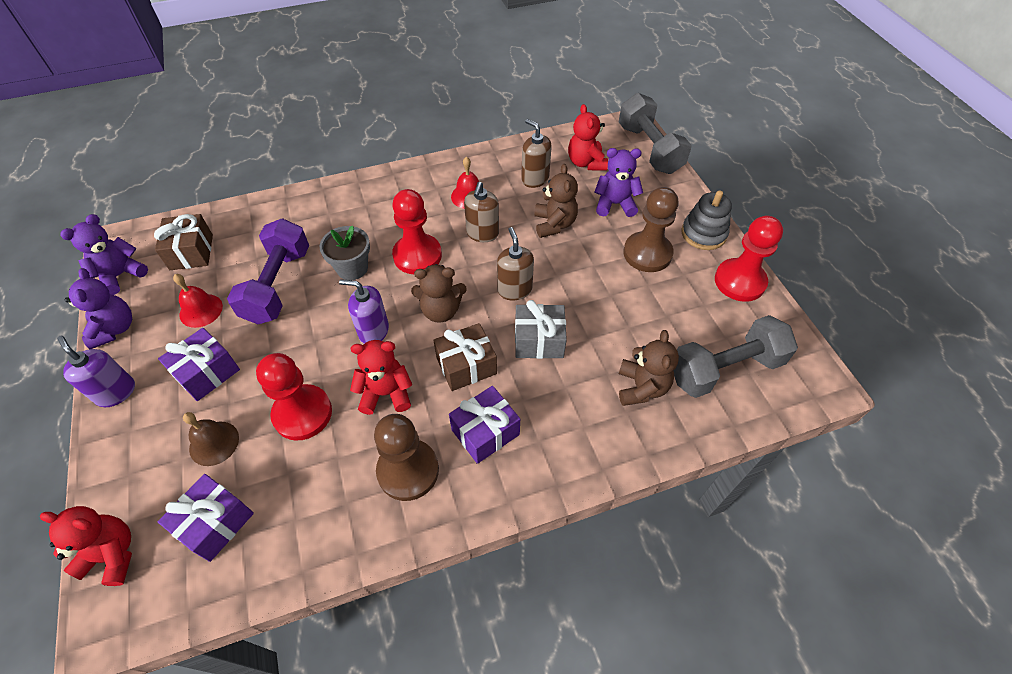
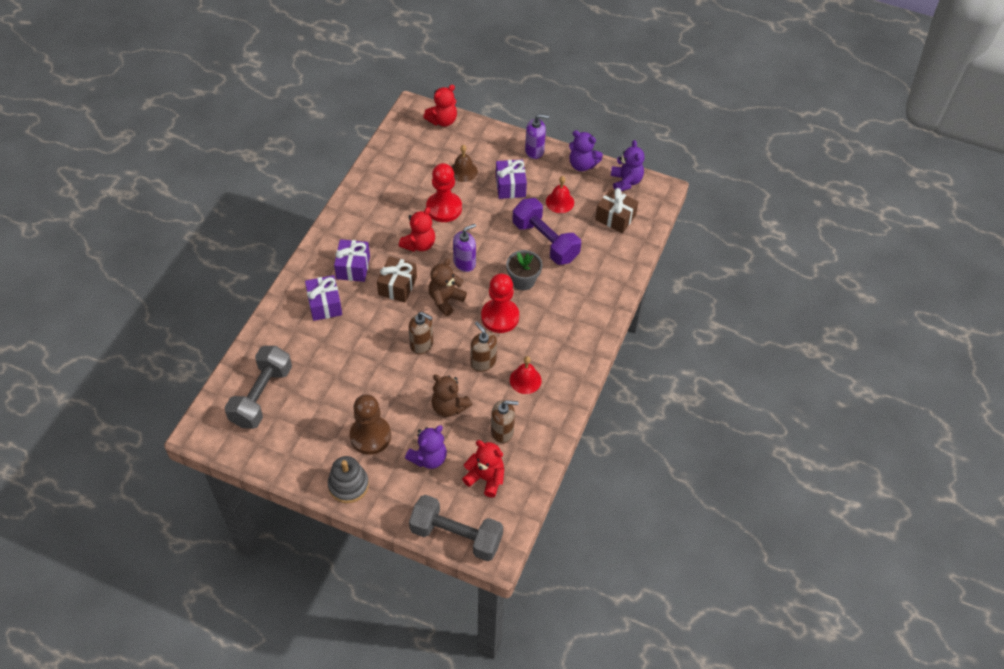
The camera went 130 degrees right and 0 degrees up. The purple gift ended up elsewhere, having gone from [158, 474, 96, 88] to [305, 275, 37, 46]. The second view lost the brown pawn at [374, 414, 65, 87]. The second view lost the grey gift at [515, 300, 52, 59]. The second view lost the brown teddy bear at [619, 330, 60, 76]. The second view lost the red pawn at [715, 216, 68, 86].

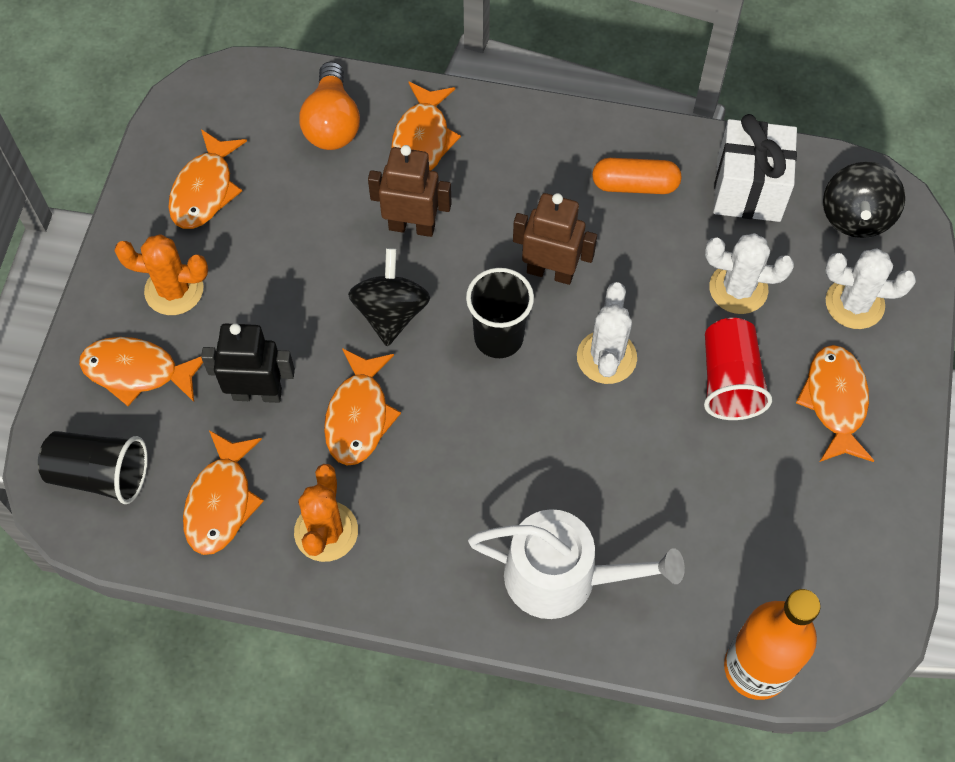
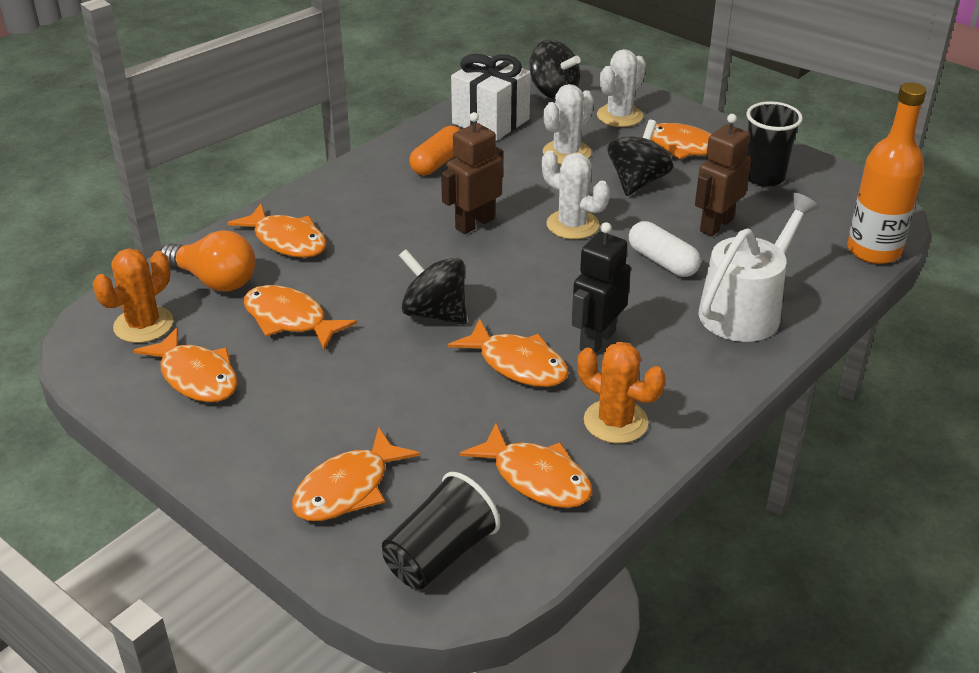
The camera went 60 degrees left and 25 degrees down. The orange cactus ended up elsewhere, having gone from [114, 234, 94, 81] to [93, 248, 80, 95]. The second view gained the orange fish at [244, 285, 113, 65]. The black robot ended up elsewhere, having gone from [201, 323, 94, 80] to [572, 222, 59, 131]. Where the red cup stood at [704, 318, 68, 102], the black spinning top came to stand at [608, 120, 65, 76]. The second view gained the white capsule at [629, 221, 72, 56]. The brown robot ended up elsewhere, having gone from [368, 145, 84, 92] to [695, 114, 56, 122]. The black cup ended up elsewhere, having gone from [466, 268, 68, 90] to [746, 101, 57, 86].

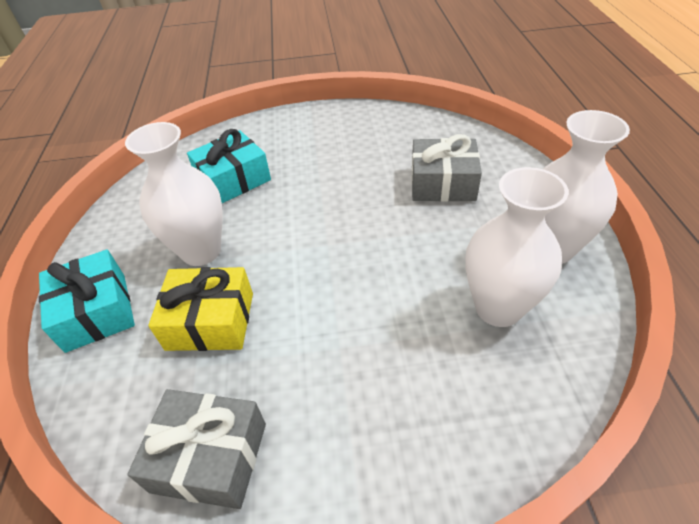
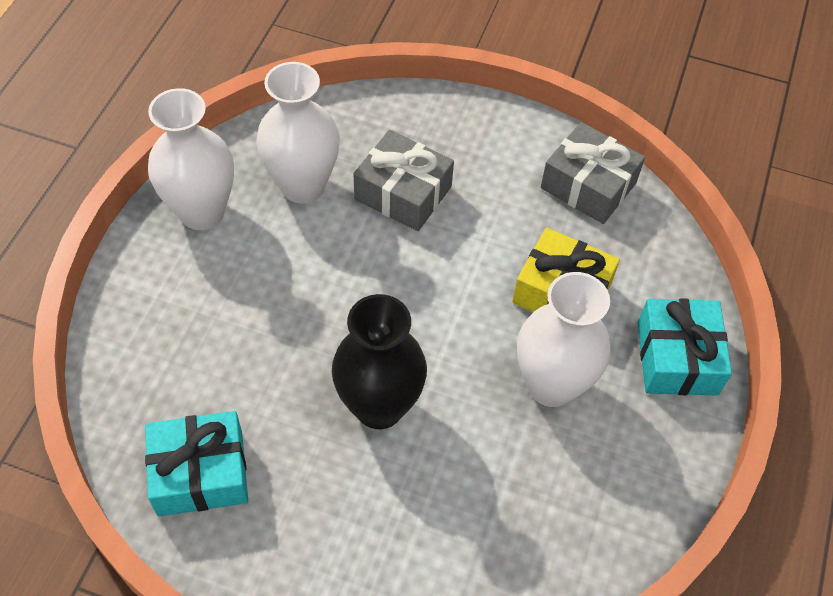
The camera went 160 degrees left and 10 degrees up. The turquoise gift ended up elsewhere, having gone from [187, 129, 84, 74] to [145, 411, 103, 106]. The second view gained the black vase at [332, 294, 95, 135]. The grey gift ended up elsewhere, having gone from [411, 134, 71, 68] to [353, 130, 101, 101].

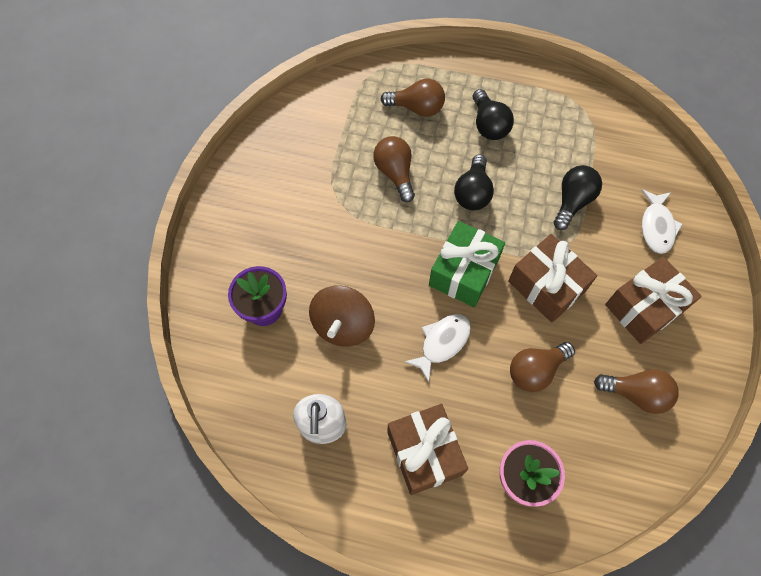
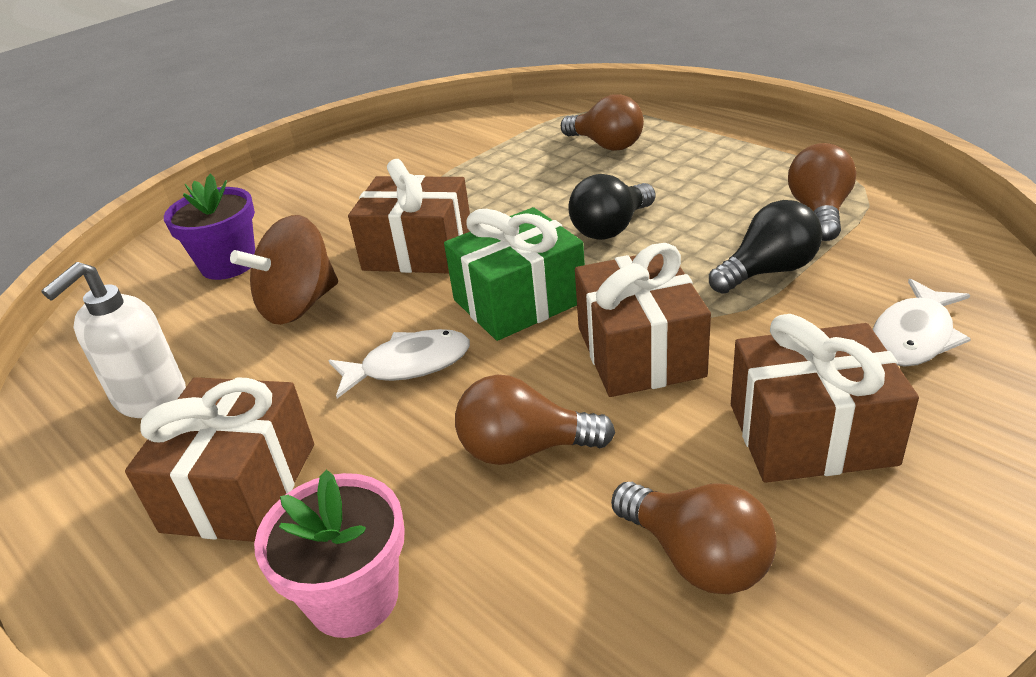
The camera went 35 degrees right and 30 degrees down. The second view gained the brown gift at [348, 159, 122, 114]. The brown light bulb ended up elsewhere, having gone from [373, 136, 42, 66] to [788, 143, 68, 98]. The second view lost the black light bulb at [473, 89, 41, 51].

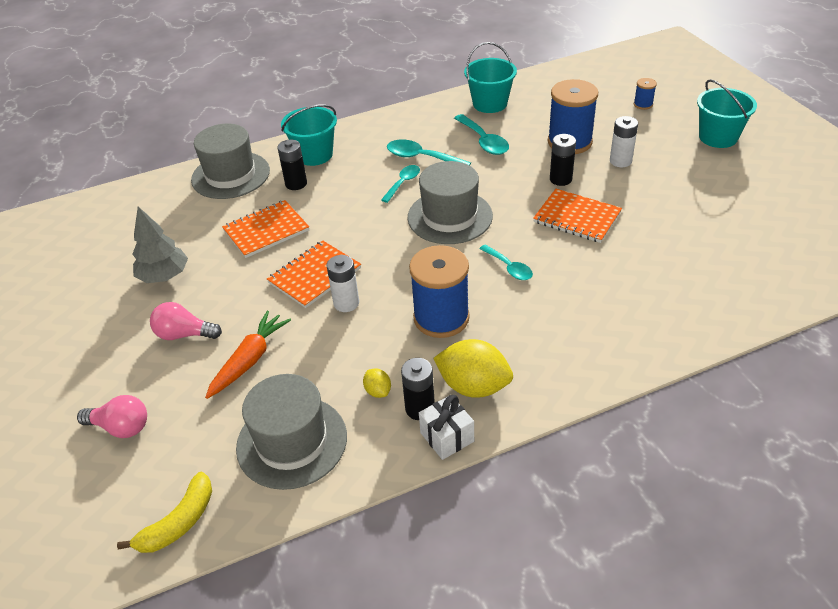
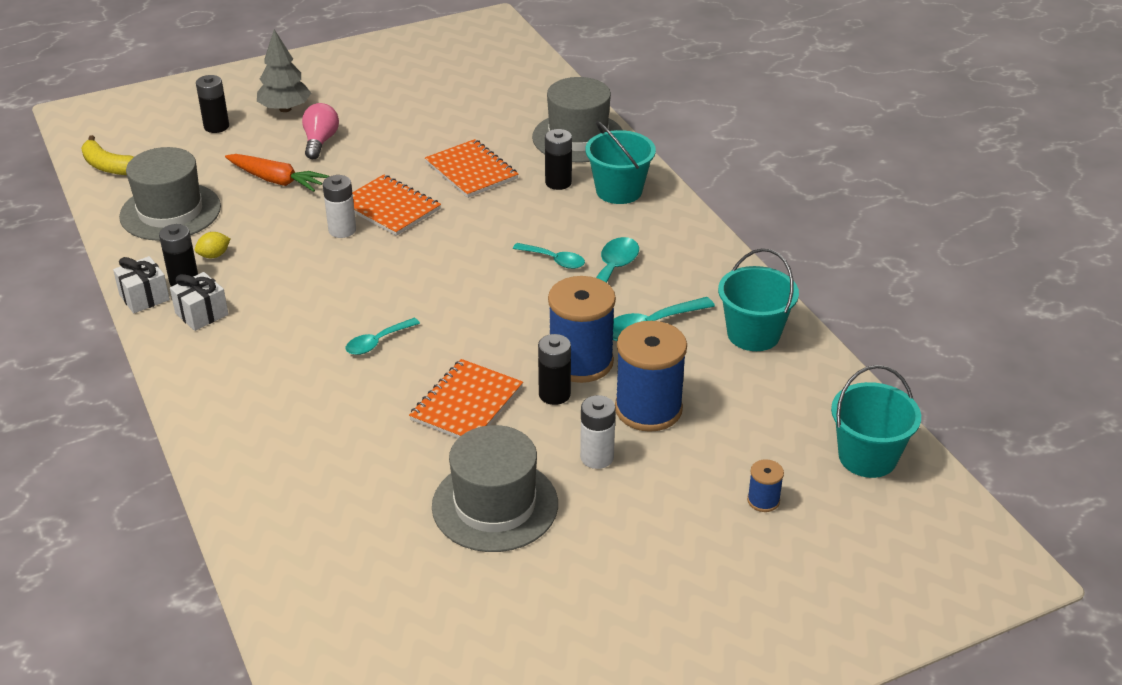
The camera went 85 degrees right and 5 degrees down. Where the yellow lemon stood at [433, 339, 80, 59], the white gift came to stand at [170, 272, 58, 59]. Where the pink light bulb stood at [77, 395, 70, 43], the black battery came to stand at [196, 75, 33, 58]. The grey tree ended up elsewhere, having gone from [133, 207, 55, 76] to [257, 29, 54, 83]. The grey hat ended up elsewhere, having gone from [408, 161, 85, 83] to [432, 425, 126, 127]. The blue spool ended up elsewhere, having gone from [409, 245, 61, 93] to [548, 276, 68, 107]. The turquoise bucket ended up elsewhere, having gone from [697, 79, 60, 69] to [831, 365, 90, 113].

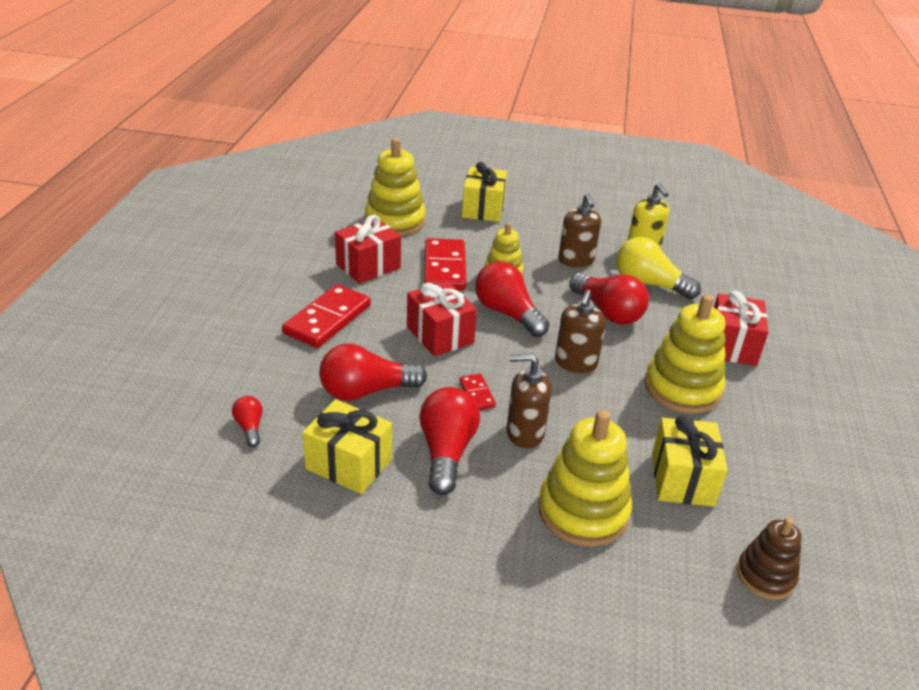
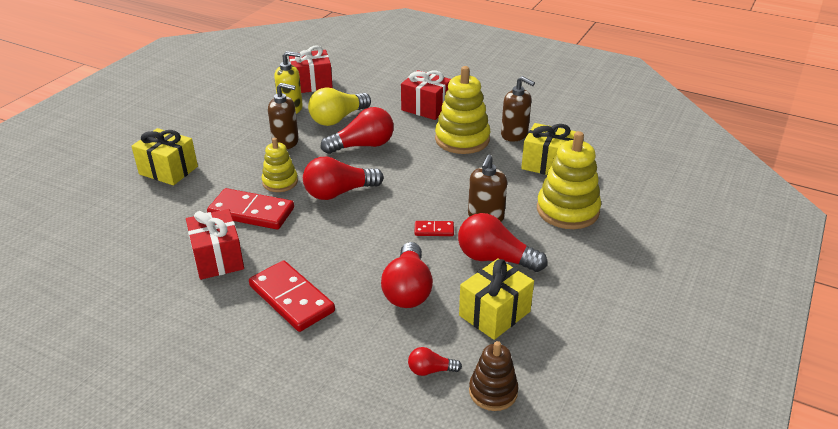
The camera went 70 degrees left and 0 degrees up. The red gift ended up elsewhere, having gone from [407, 281, 70, 75] to [289, 46, 44, 47]. The brown stacking toy ended up elsewhere, having gone from [737, 518, 65, 82] to [469, 341, 50, 70]. The brown soap dispenser ended up elsewhere, having gone from [555, 290, 51, 83] to [501, 76, 34, 66]. The second view lost the yellow stacking toy at [365, 138, 61, 98].

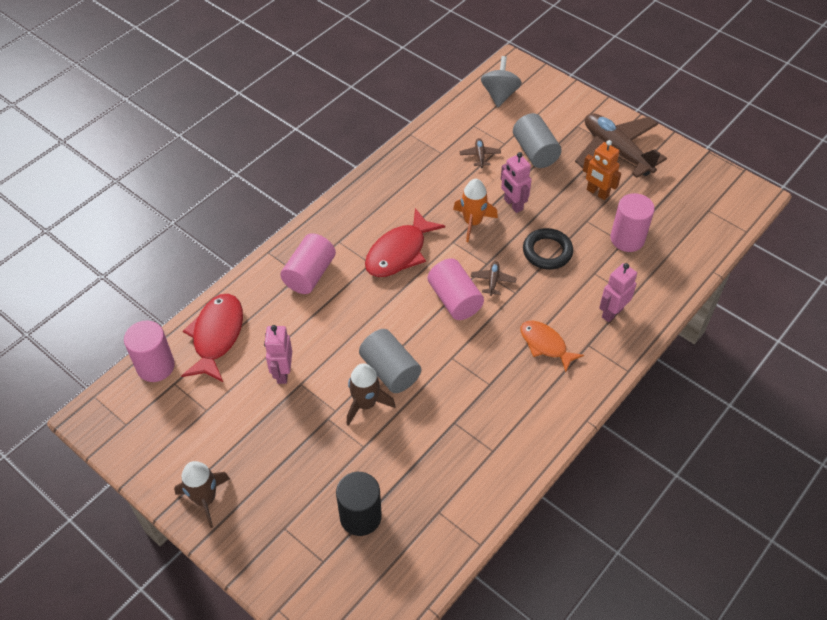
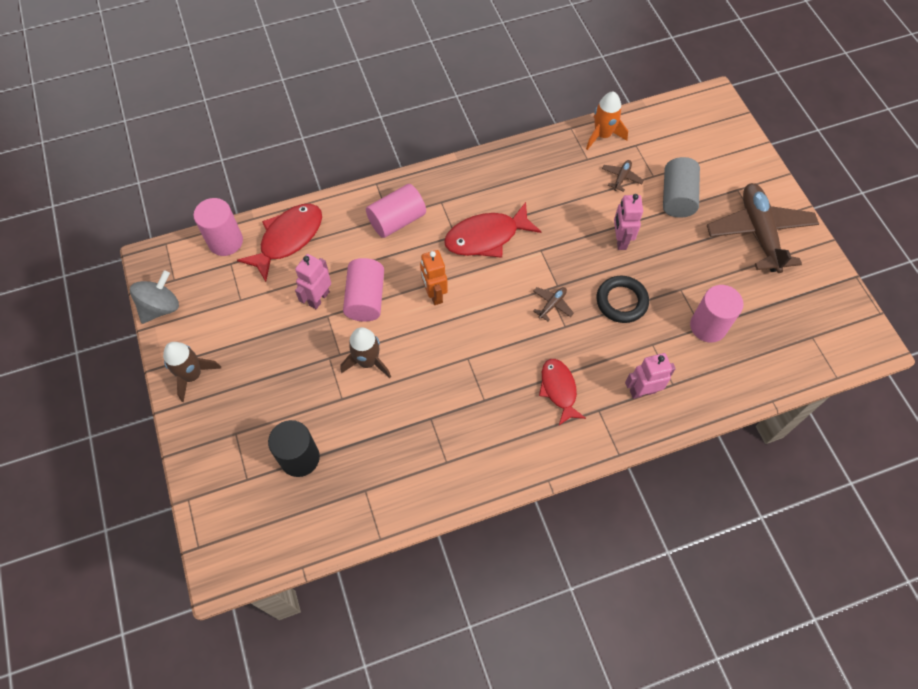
The camera went 30 degrees right and 10 degrees up. The grey spinning top ended up elsewhere, having gone from [481, 56, 41, 51] to [130, 270, 49, 54]. The pink cylinder ended up elsewhere, having gone from [428, 258, 56, 62] to [343, 258, 41, 64]. The orange robot ended up elsewhere, having gone from [583, 140, 38, 60] to [420, 250, 28, 55]. What was the orange fish at [521, 321, 63, 51] turned into the red fish at [539, 359, 47, 66]. The orange rocket ended up elsewhere, having gone from [453, 179, 45, 63] to [586, 92, 42, 58]. The second view lost the grey cylinder at [359, 329, 62, 64].

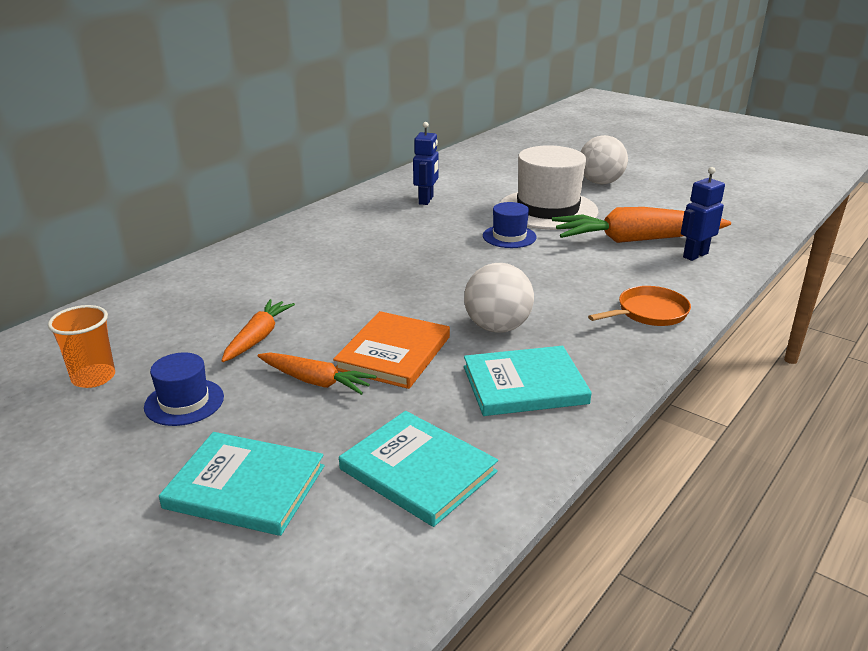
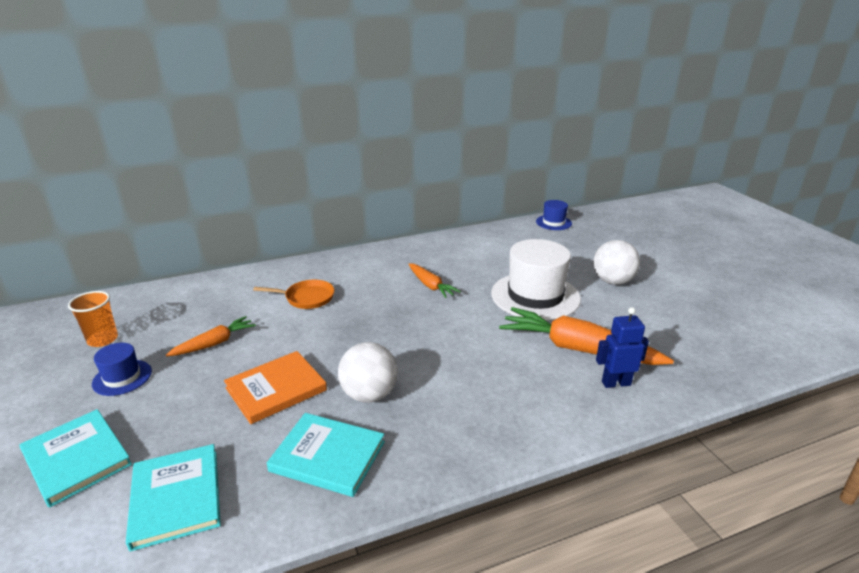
The camera went 30 degrees right and 0 degrees up. The orange pan ended up elsewhere, having gone from [588, 286, 103, 40] to [253, 280, 82, 29]. The orange carrot ended up elsewhere, having gone from [257, 352, 120, 43] to [409, 263, 52, 35]. The blue hat ended up elsewhere, having gone from [483, 202, 54, 46] to [536, 200, 36, 30]. The second view lost the blue robot at [413, 122, 26, 83].

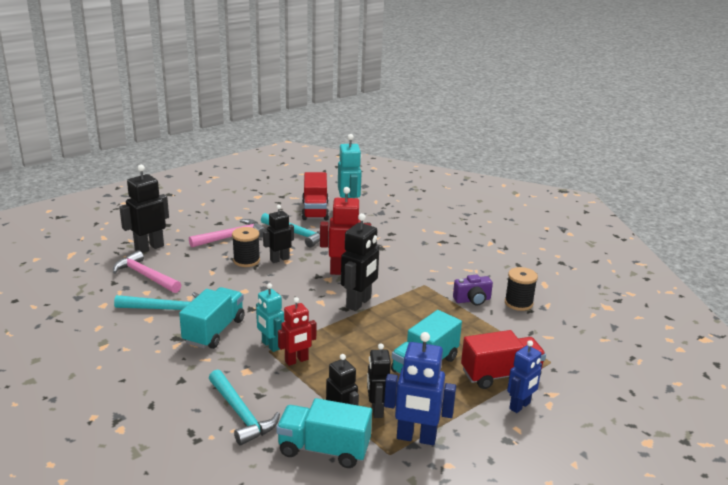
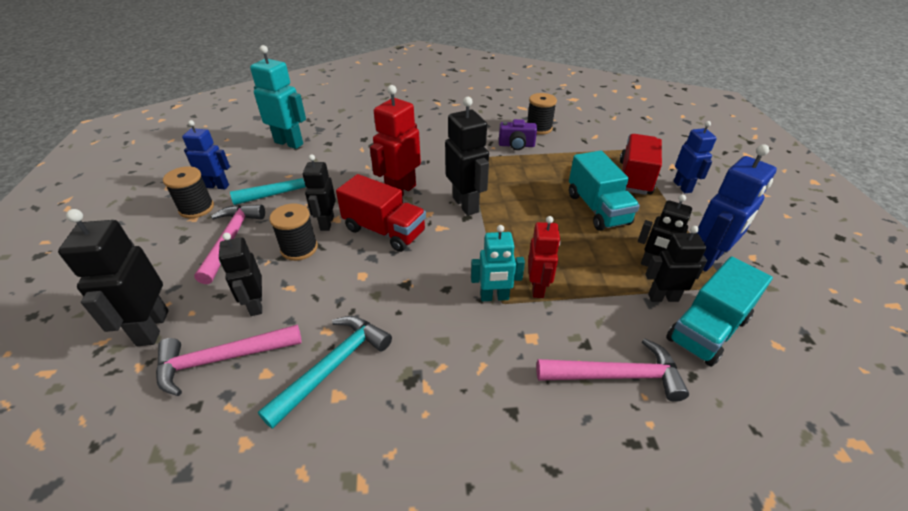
The camera went 55 degrees left and 15 degrees up. The second view gained the black spool at [163, 166, 51, 52]. The second view gained the blue robot at [182, 120, 48, 69]. The second view gained the black robot at [219, 233, 43, 83]. The red truck ended up elsewhere, having gone from [302, 172, 27, 48] to [336, 174, 90, 78]. The purple camera at [453, 274, 40, 32] ended up facing another way, 75 degrees clockwise from before. What was the turquoise hammer at [209, 370, 71, 75] turned into the pink hammer at [536, 338, 153, 64]. The second view lost the turquoise truck at [179, 287, 66, 62].

